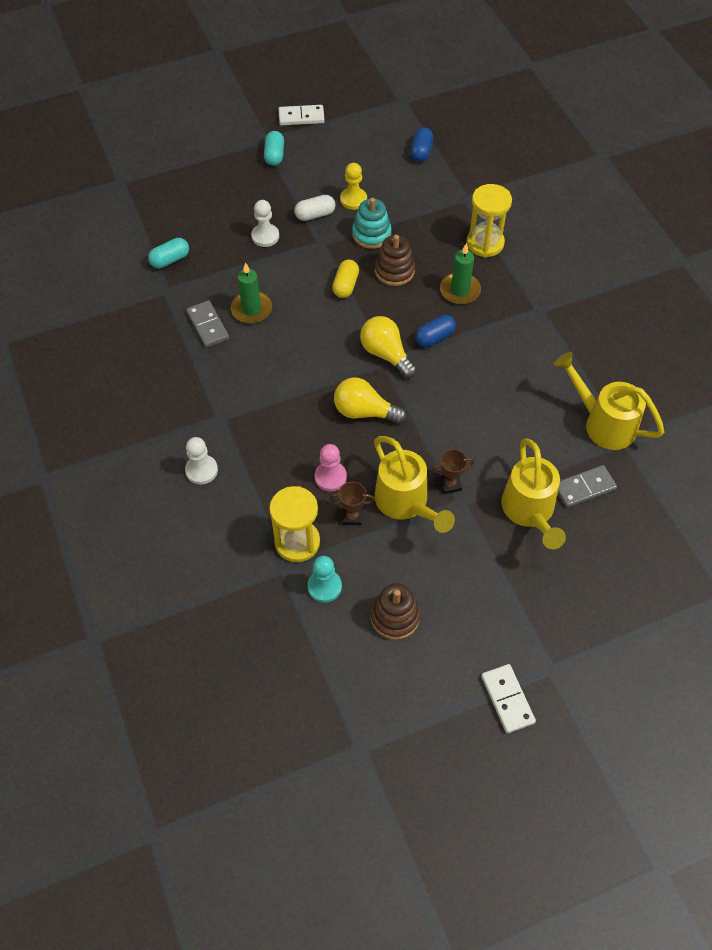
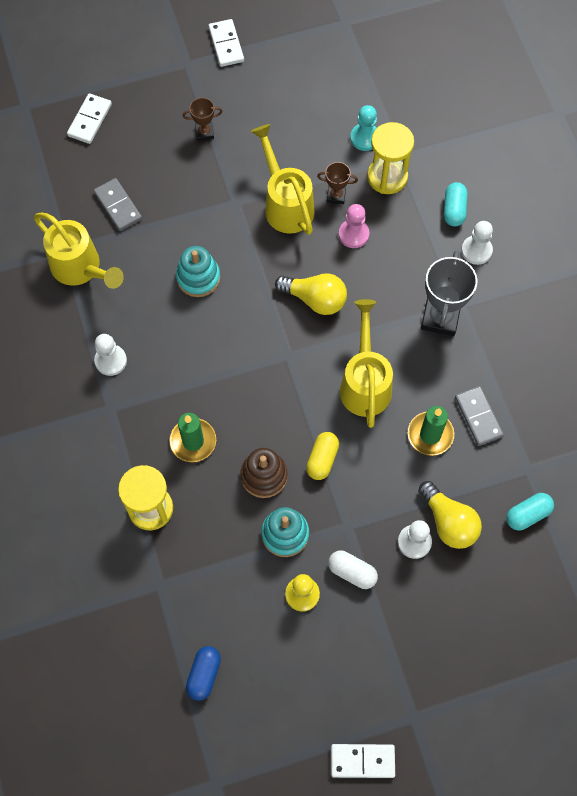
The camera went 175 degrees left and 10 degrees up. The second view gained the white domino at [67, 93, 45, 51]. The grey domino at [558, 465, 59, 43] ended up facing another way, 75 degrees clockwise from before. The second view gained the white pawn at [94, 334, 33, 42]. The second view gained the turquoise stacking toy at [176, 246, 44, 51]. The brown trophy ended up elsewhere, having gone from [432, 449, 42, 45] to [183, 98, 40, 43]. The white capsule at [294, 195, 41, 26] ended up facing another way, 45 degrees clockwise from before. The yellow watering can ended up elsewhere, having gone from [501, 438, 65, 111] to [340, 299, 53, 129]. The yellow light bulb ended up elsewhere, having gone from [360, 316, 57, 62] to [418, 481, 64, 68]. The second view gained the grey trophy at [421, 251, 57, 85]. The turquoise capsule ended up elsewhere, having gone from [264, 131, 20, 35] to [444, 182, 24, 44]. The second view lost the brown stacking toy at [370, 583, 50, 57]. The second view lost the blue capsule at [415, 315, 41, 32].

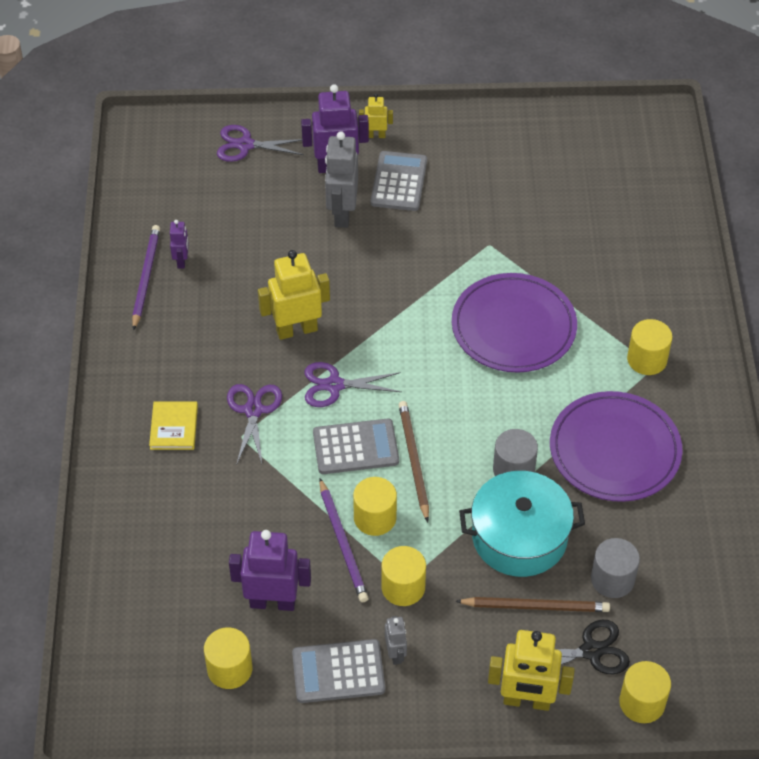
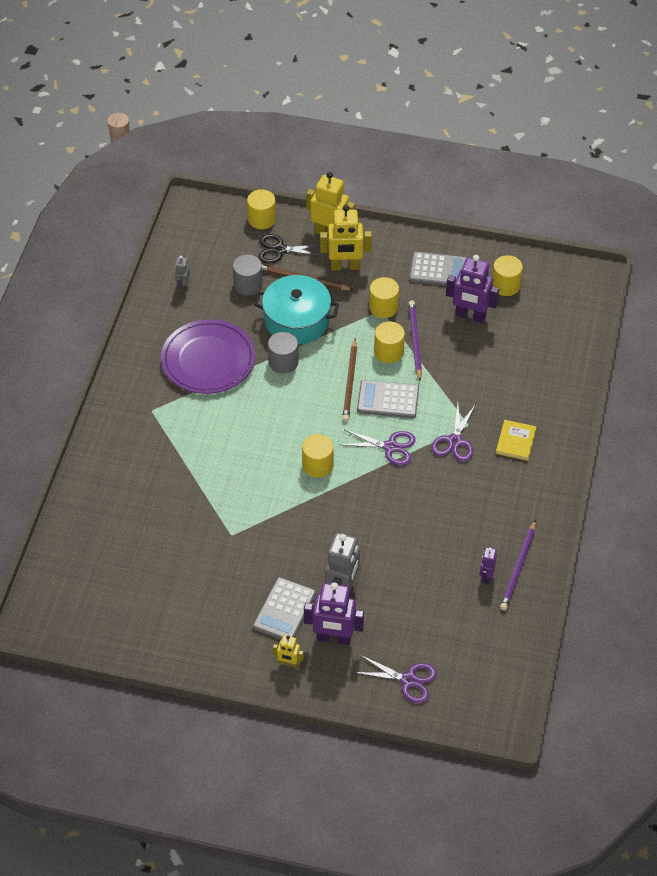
The camera went 165 degrees left and 0 degrees up. The grey robot ended up elsewhere, having gone from [385, 616, 22, 49] to [175, 256, 15, 37]. The yellow cylinder ended up elsewhere, having gone from [627, 319, 46, 56] to [302, 434, 32, 43]. The yellow robot ended up elsewhere, having gone from [258, 250, 72, 90] to [320, 205, 52, 66]. The second view lost the purple plate at [452, 273, 125, 100].

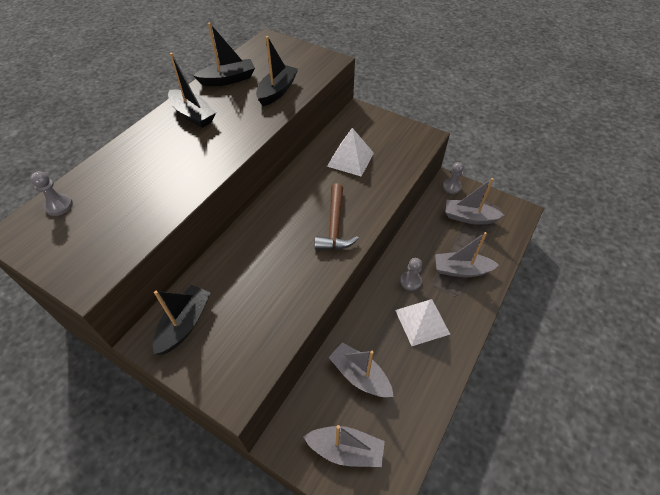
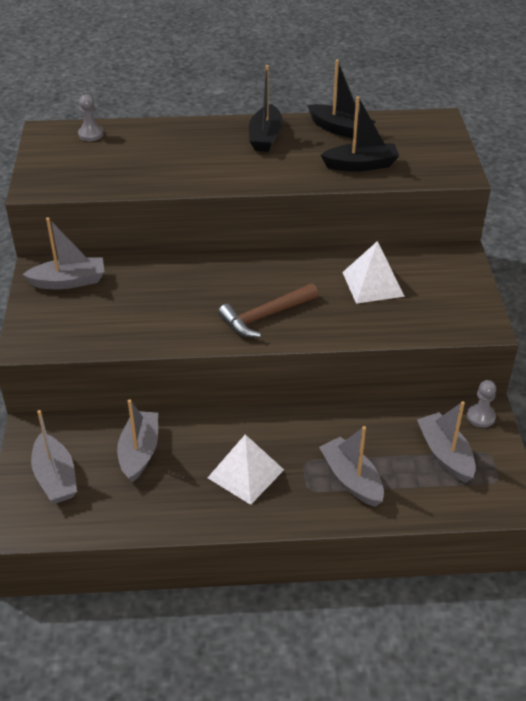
The camera went 55 degrees right and 10 degrees down. What was the black boat at [153, 285, 58, 70] turned into the grey boat at [22, 217, 82, 72]. The second view lost the grey pawn at [400, 258, 22, 33].

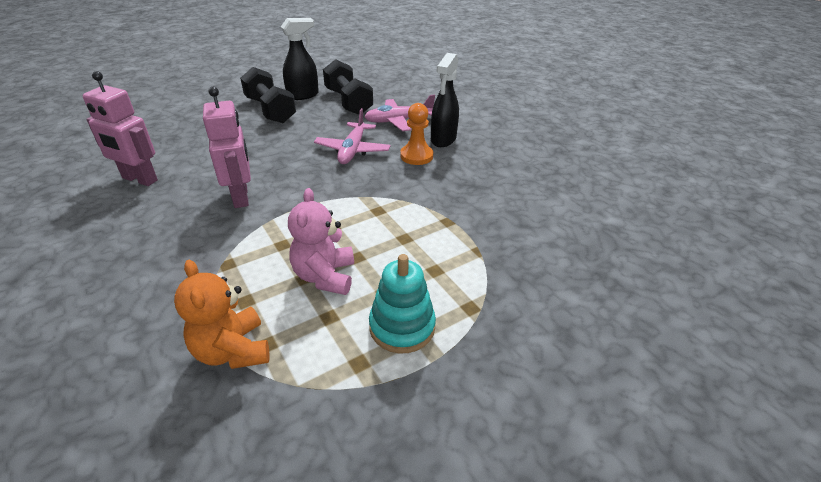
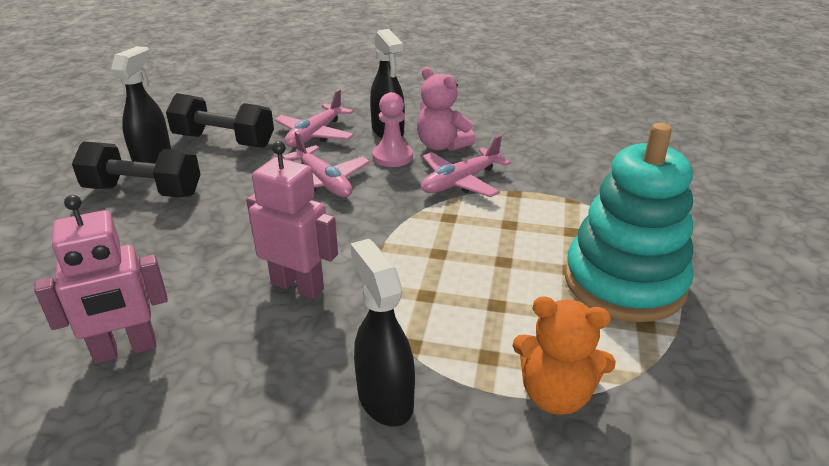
The camera went 45 degrees left and 5 degrees down. The second view gained the black spray bottle at [350, 239, 65, 188]. What was the orange pawn at [400, 103, 33, 62] turned into the pink pawn at [372, 92, 41, 75]. The pink teddy bear ended up elsewhere, having gone from [288, 188, 66, 107] to [417, 67, 59, 84]. The second view gained the pink plane at [421, 135, 90, 62]. The size of the turquoise stacking toy at [369, 254, 67, 100] changed by a factor of 1.71.

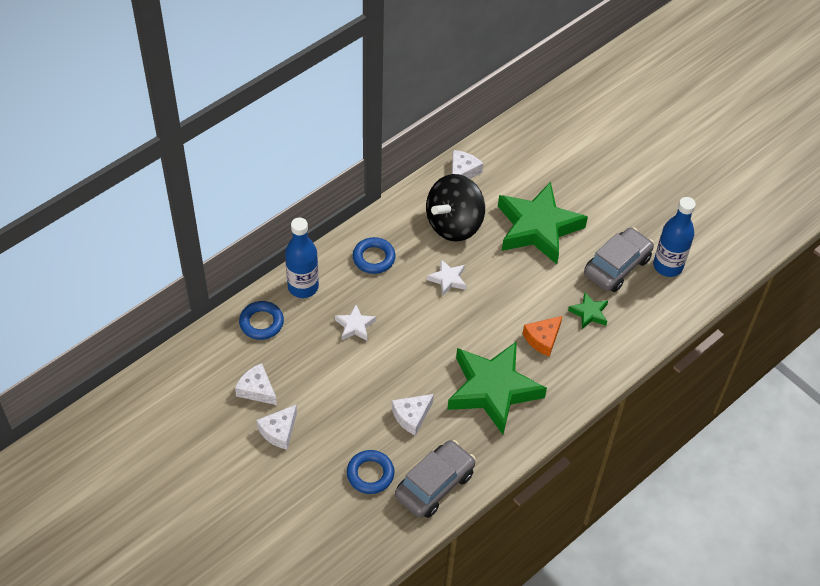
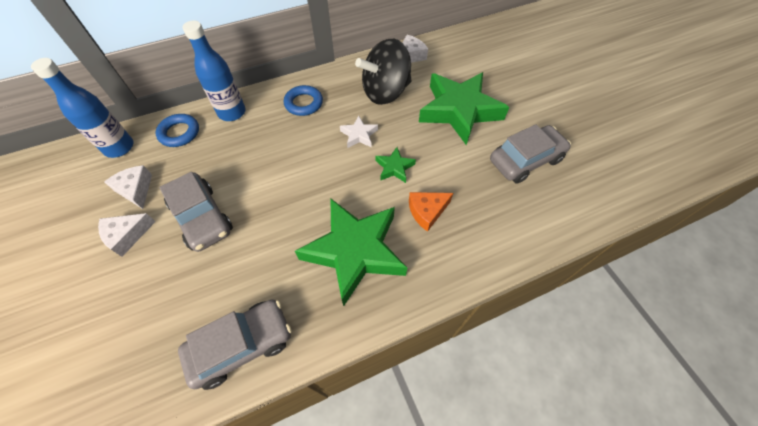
The camera went 20 degrees right and 5 degrees up. The blue bottle ended up elsewhere, having gone from [653, 197, 43, 80] to [31, 58, 102, 100]. The second view gained the grey car at [160, 172, 73, 80]. The green star ended up elsewhere, having gone from [568, 292, 40, 37] to [376, 147, 40, 36]. The second view lost the white star at [335, 305, 41, 36]. The second view lost the blue ring at [347, 450, 47, 44]. The second view lost the white cheese at [392, 394, 42, 42].

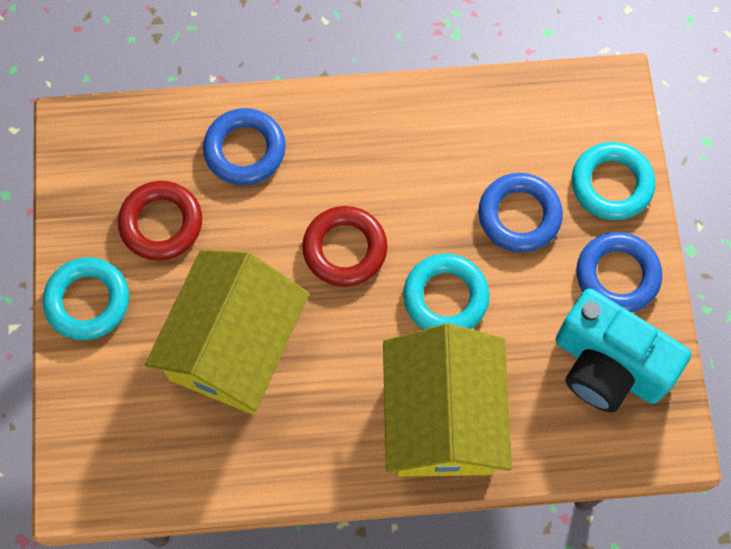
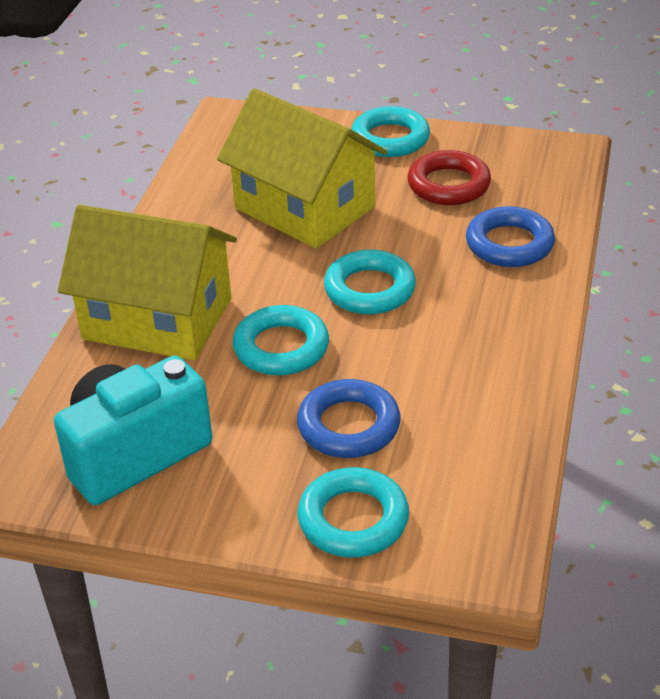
The camera went 110 degrees right and 30 degrees down. What was the red ring at [302, 206, 85, 81] turned into the turquoise ring at [324, 250, 92, 64]. The second view lost the blue ring at [576, 232, 86, 80].

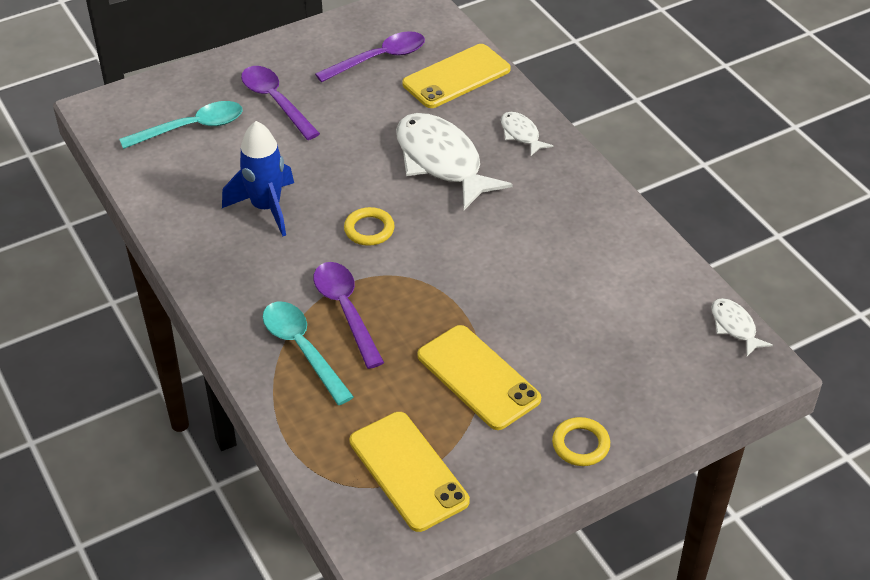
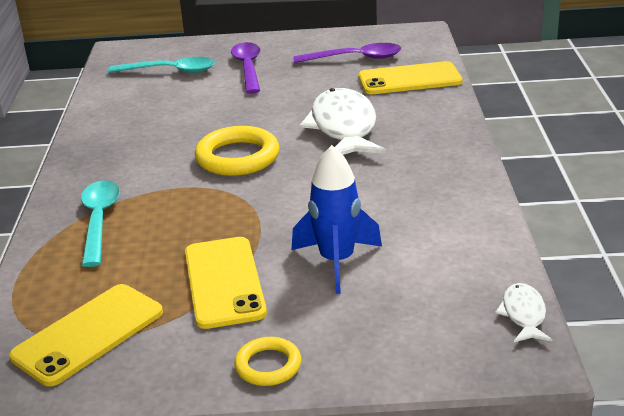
The camera went 30 degrees right and 15 degrees down. The yellow phone at [350, 412, 120, 120] ended up facing another way, 45 degrees clockwise from before. The size of the yellow ring at [344, 207, 51, 39] changed by a factor of 1.75. The blue rocket ended up elsewhere, having gone from [222, 121, 72, 115] to [291, 145, 91, 149]. The second view lost the purple spoon at [314, 262, 70, 107]. The second view lost the white fish at [501, 112, 52, 44].

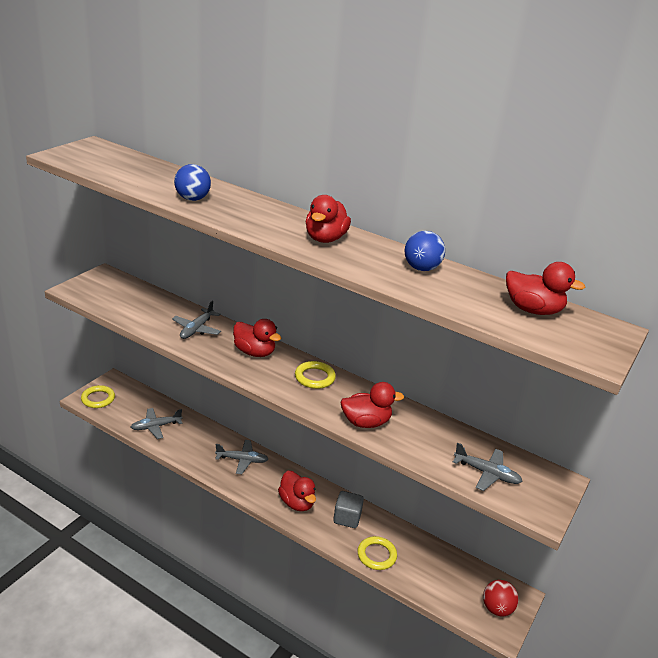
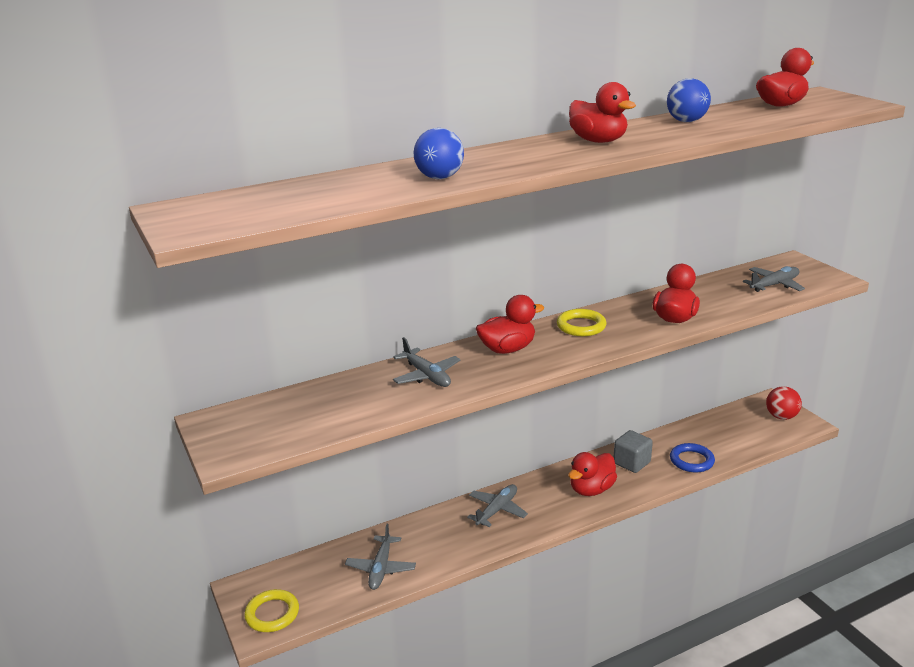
The camera went 55 degrees left and 5 degrees down. The red duck at [278, 471, 38, 40] ended up facing another way, 135 degrees clockwise from before. What was the yellow ring at [357, 536, 40, 34] turned into the blue ring at [670, 443, 45, 30].

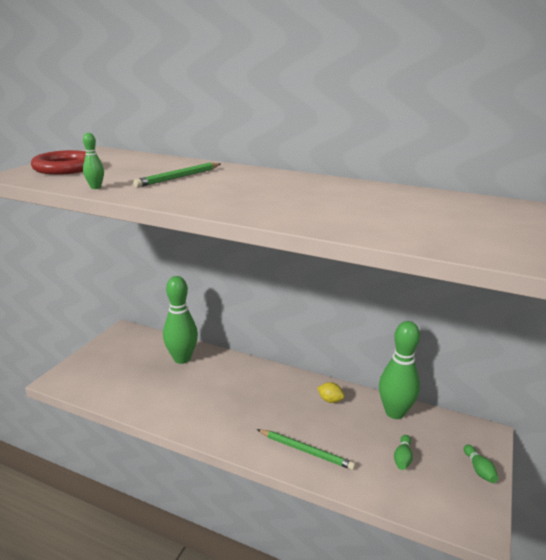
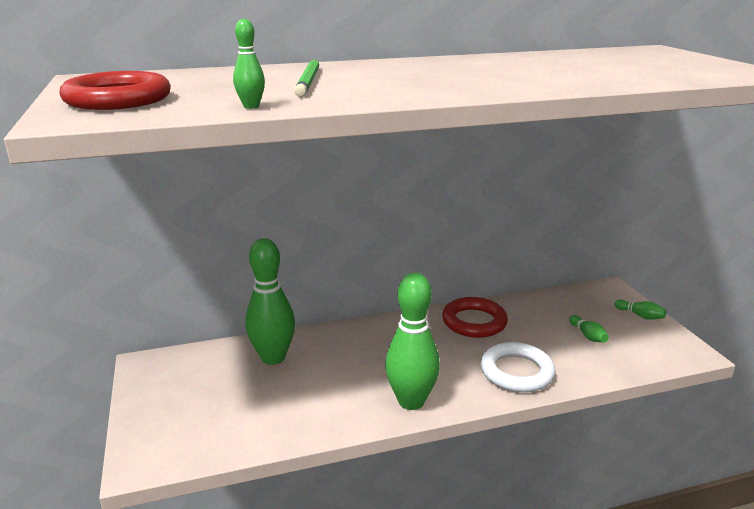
The camera went 40 degrees left and 0 degrees up. The green bowling pin ended up elsewhere, having gone from [379, 321, 41, 98] to [385, 273, 55, 137]. Where the yellow lemon stood at [317, 382, 27, 21], the red ring came to stand at [442, 297, 66, 41]. Where the green pencil stood at [257, 429, 98, 41], the white ring came to stand at [481, 342, 75, 50].

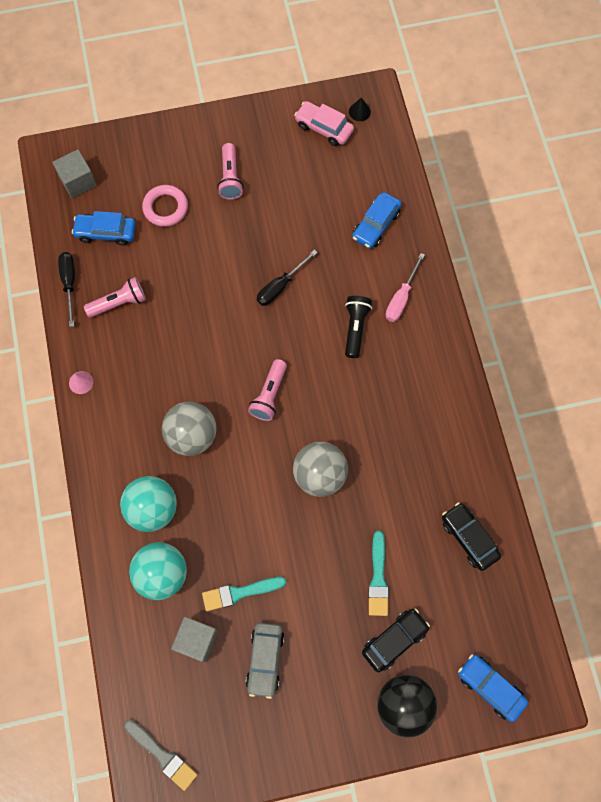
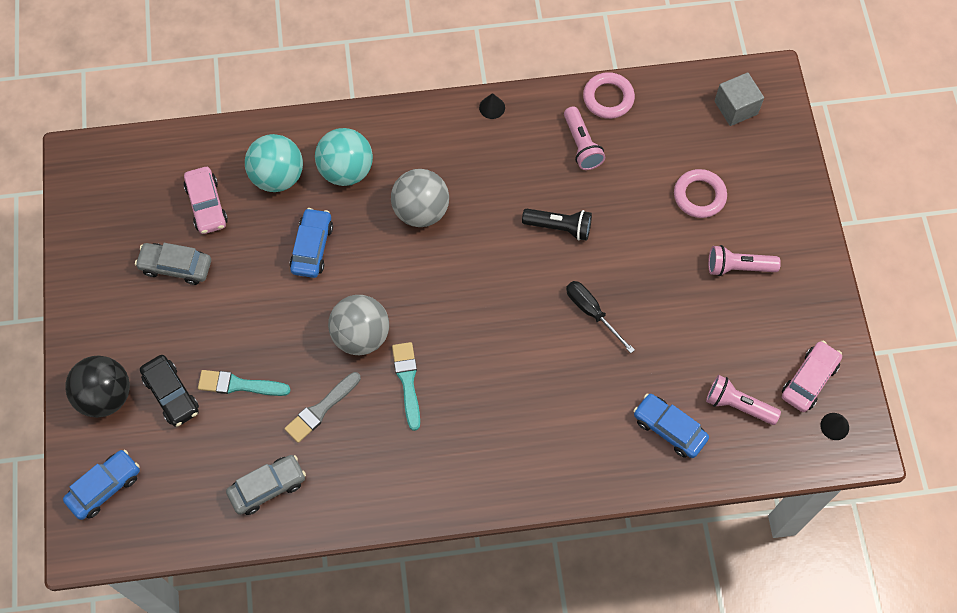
The camera went 95 degrees right and 5 degrees down. Where the grey cube stood at [171, 617, 47, 45], the pink car came to stand at [184, 167, 44, 67]. What was the black car at [442, 502, 59, 69] turned into the grey car at [226, 455, 80, 60]. The grey brush ended up elsewhere, having gone from [124, 720, 74, 71] to [284, 372, 77, 71]. The blue car ended up elsewhere, having gone from [72, 211, 64, 35] to [290, 208, 43, 70]. The turquoise brush ended up elsewhere, having gone from [202, 577, 84, 34] to [392, 342, 28, 89]. What was the pink cone at [69, 371, 24, 23] turned into the black cone at [479, 93, 26, 26]. The black flashlight ended up elsewhere, having gone from [345, 296, 27, 62] to [522, 209, 70, 32]. Where the black screwdriver stood at [58, 252, 17, 75], the pink ring came to stand at [583, 72, 52, 47]. The pink flashlight ended up elsewhere, having gone from [248, 359, 39, 62] to [706, 375, 75, 50]. The second view lost the pink screwdriver at [386, 253, 39, 69].

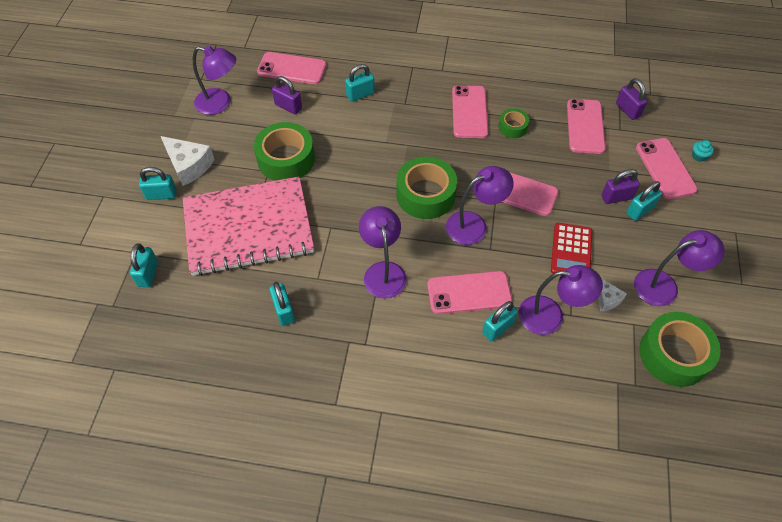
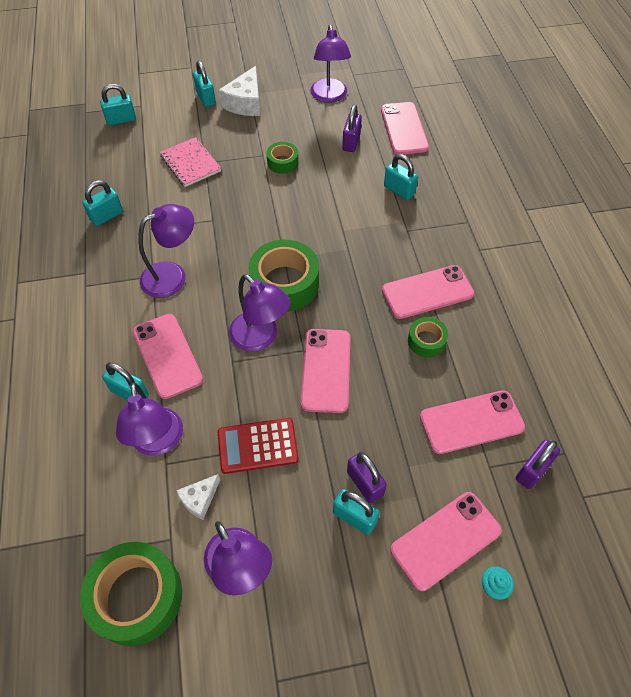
The camera went 70 degrees right and 0 degrees up. The size of the pink notebook at [183, 177, 131, 99] changed by a factor of 0.46. The size of the green tape at [254, 122, 61, 59] changed by a factor of 0.52.

